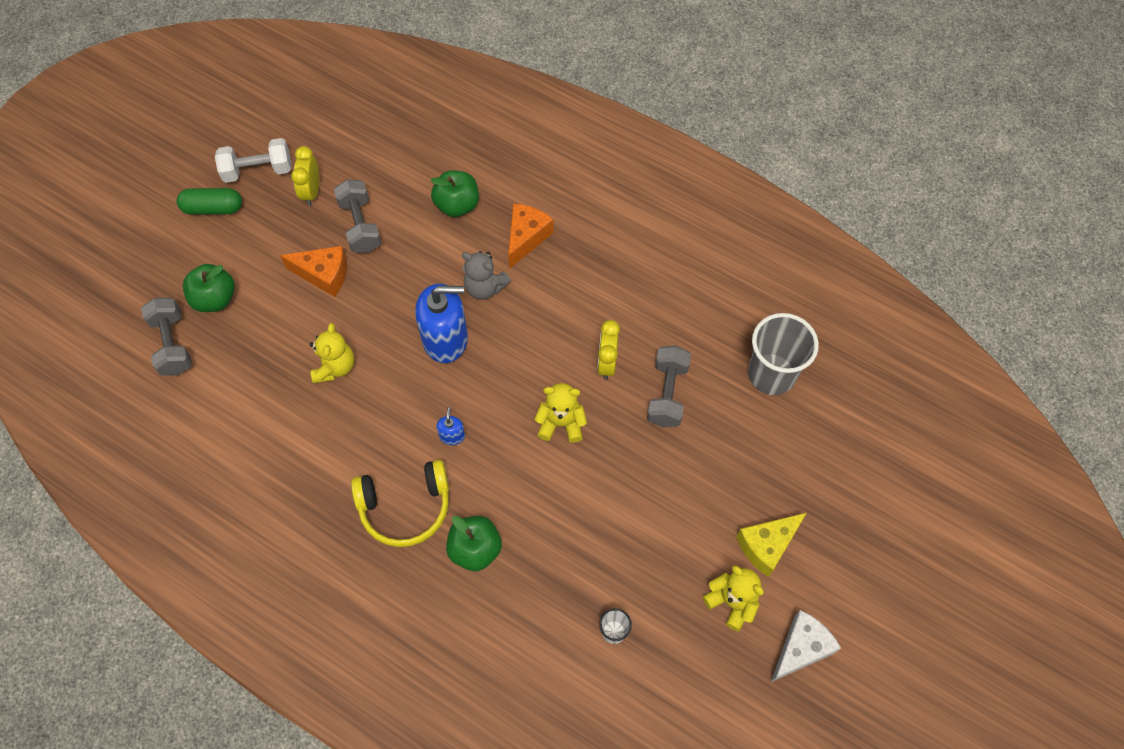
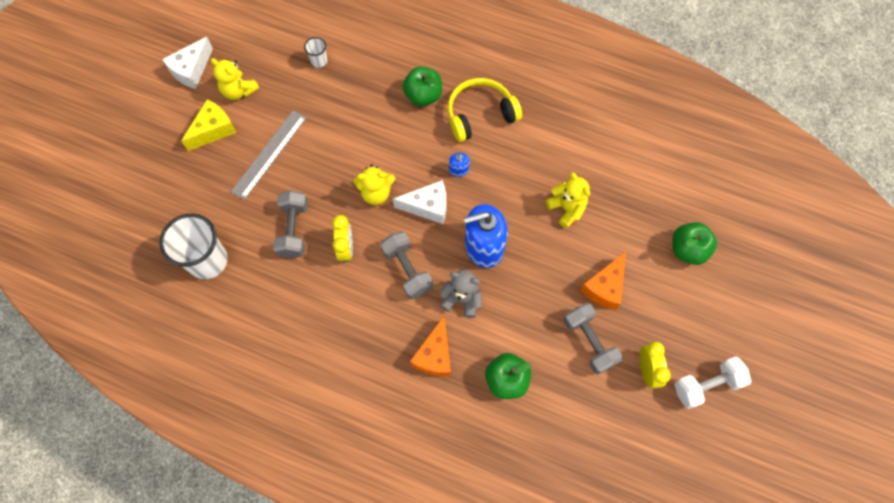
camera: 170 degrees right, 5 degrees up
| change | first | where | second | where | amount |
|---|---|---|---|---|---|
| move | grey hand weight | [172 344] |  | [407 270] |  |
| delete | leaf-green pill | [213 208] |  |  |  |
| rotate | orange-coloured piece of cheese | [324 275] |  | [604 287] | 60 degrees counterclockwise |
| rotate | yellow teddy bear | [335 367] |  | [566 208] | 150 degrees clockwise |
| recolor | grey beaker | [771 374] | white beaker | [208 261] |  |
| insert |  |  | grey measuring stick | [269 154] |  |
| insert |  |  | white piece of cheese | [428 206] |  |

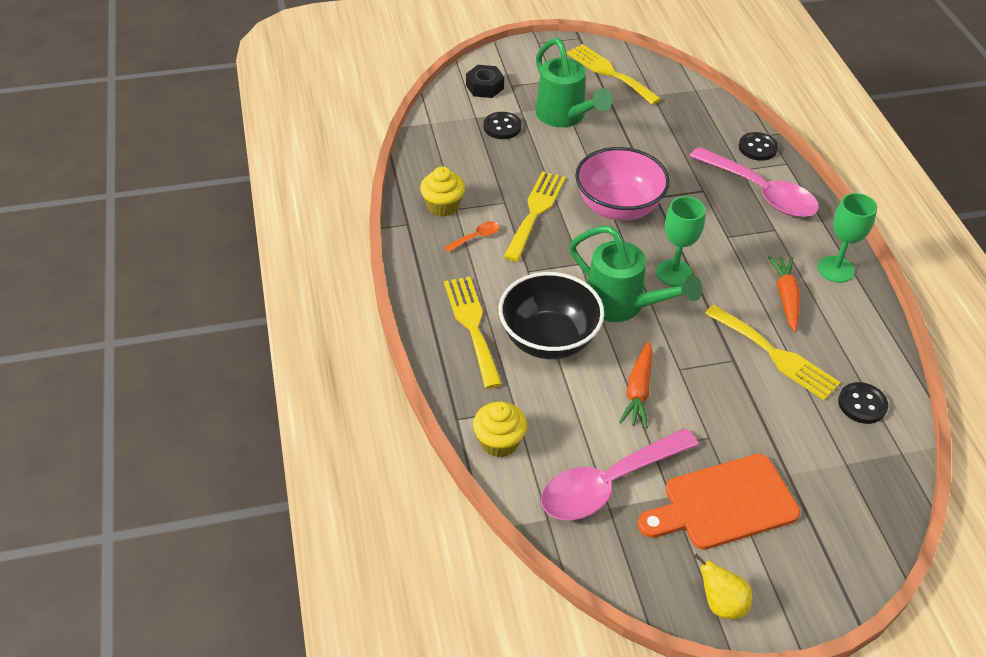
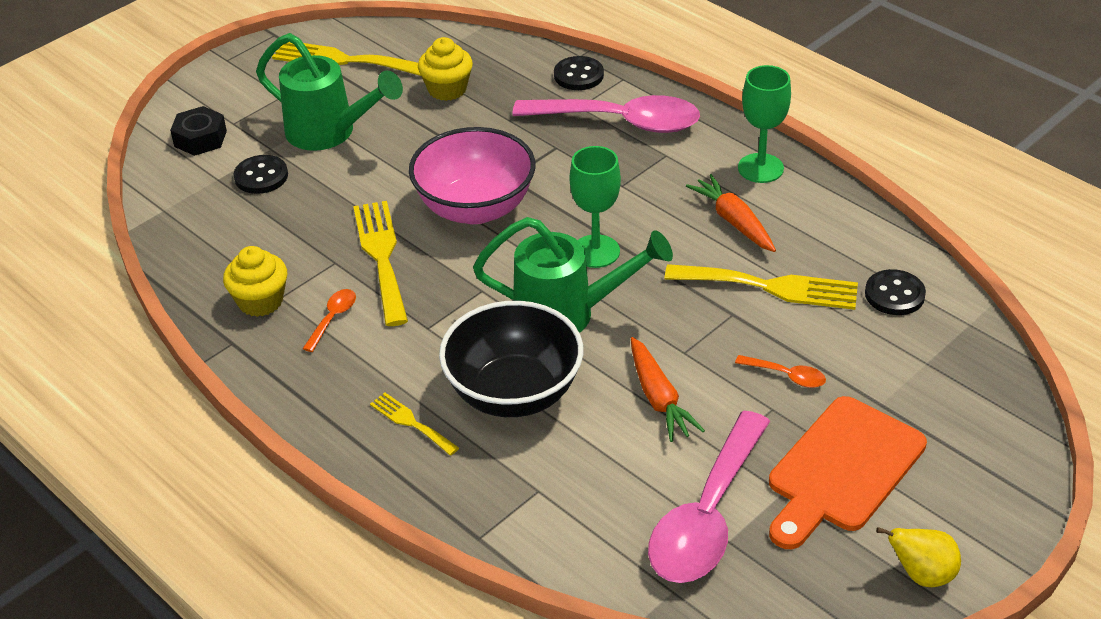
camera: 30 degrees left, 5 degrees down
| change | first | where | second | where | amount |
|---|---|---|---|---|---|
| resize | yellow fork | [472 326] |  | [411 422] | x0.54 |
| move | yellow fairy cake | [499 442] |  | [447 89] |  |
| insert |  |  | orange-coloured spoon | [787 376] |  |

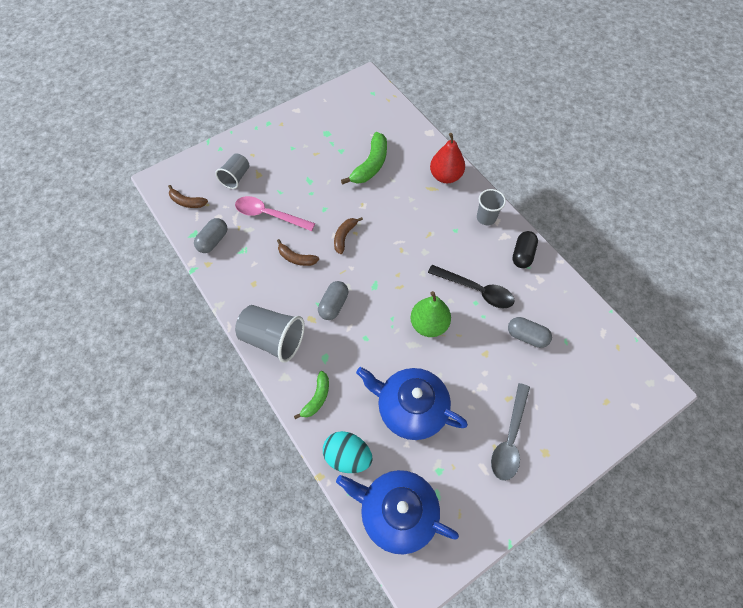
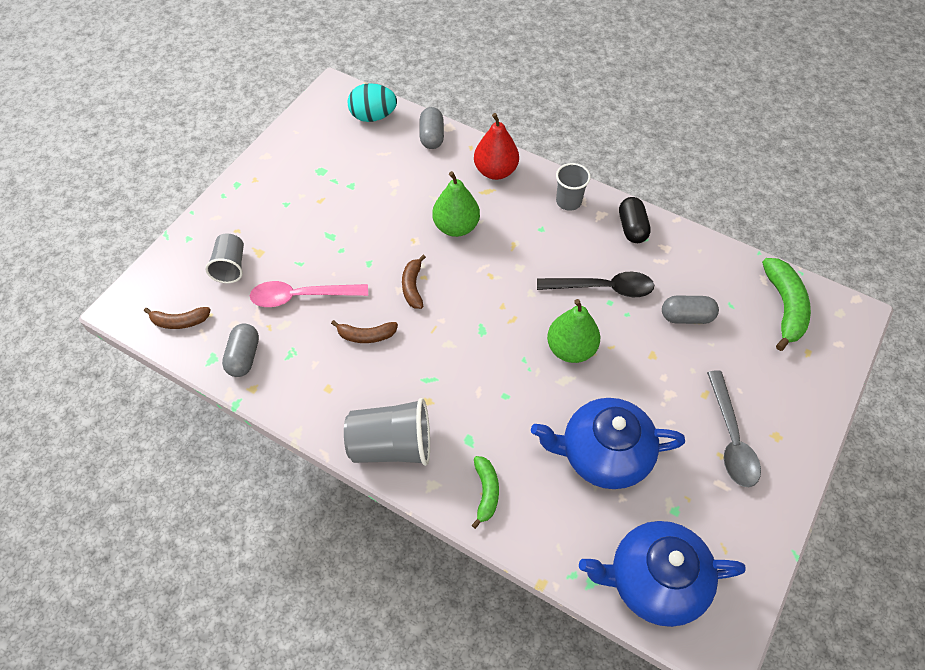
camera: 25 degrees left, 5 degrees down
| change | first | where | second | where | amount |
|---|---|---|---|---|---|
| move | grey pill | [334 305] |  | [432 136] |  |
| move | turquoise egg | [347 456] |  | [373 116] |  |
| move | leaf-green banana | [371 165] |  | [784 307] |  |
| insert |  |  | leaf-green pear fruit | [456 227] |  |

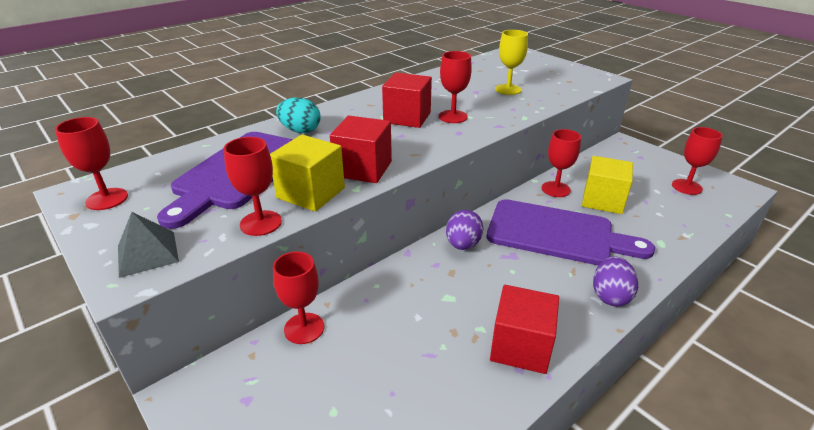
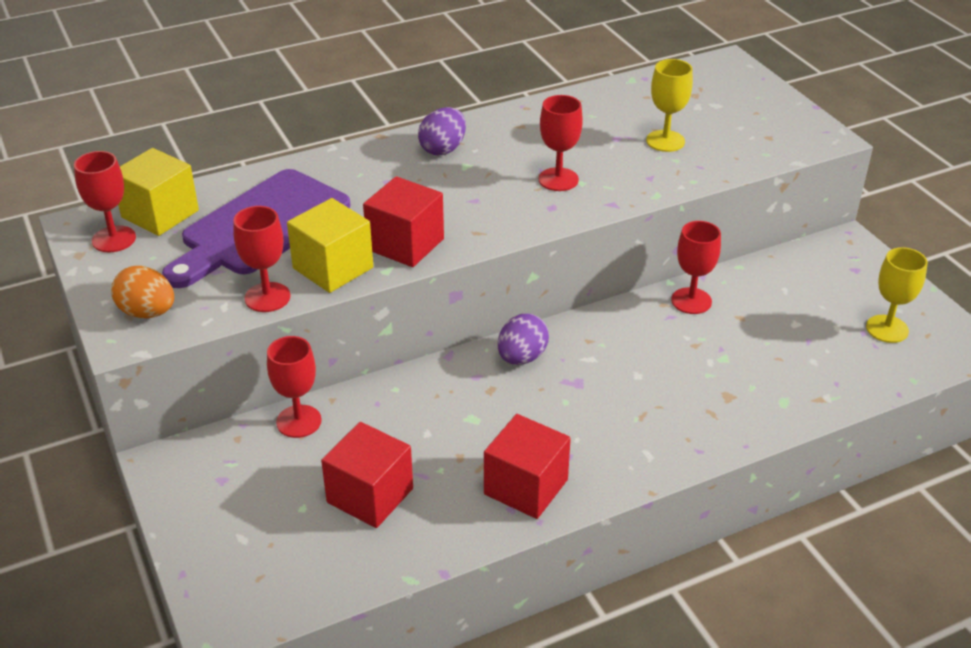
camera: 15 degrees right, 5 degrees up
| change | first | where | second | where | amount |
|---|---|---|---|---|---|
| replace | grey solid pyramid | [148 253] | orange-coloured egg | [147 312] |  |
| delete | turquoise egg | [300 130] |  |  |  |
| move | crimson block | [407 117] |  | [370 495] |  |
| delete | royal purple cutting board | [557 234] |  |  |  |
| move | yellow block | [602 200] |  | [160 214] |  |
| move | royal purple egg | [610 296] |  | [443 149] |  |
| recolor | crimson goblet | [686 187] | yellow goblet | [887 329] |  |

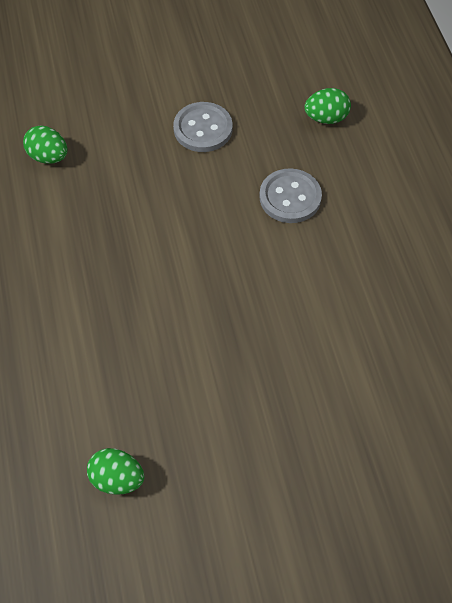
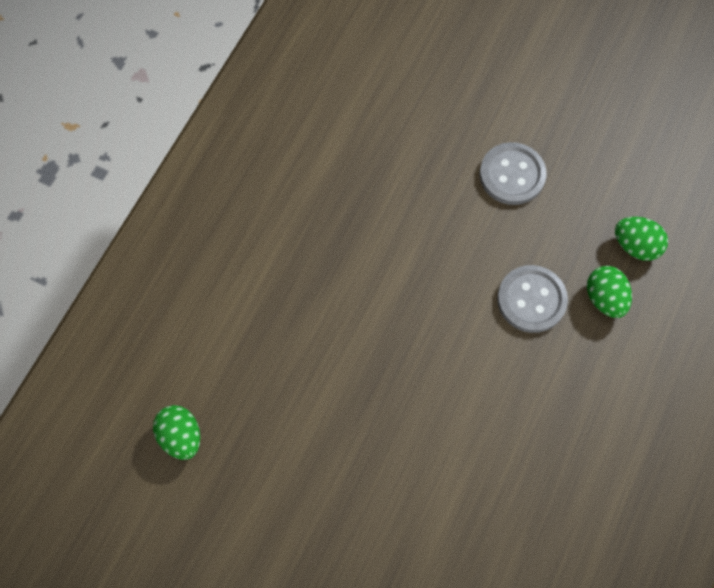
camera: 40 degrees right, 10 degrees up
| change | first | where | second | where | amount |
|---|---|---|---|---|---|
| move | leaf-green egg | [48 157] |  | [604 298] |  |

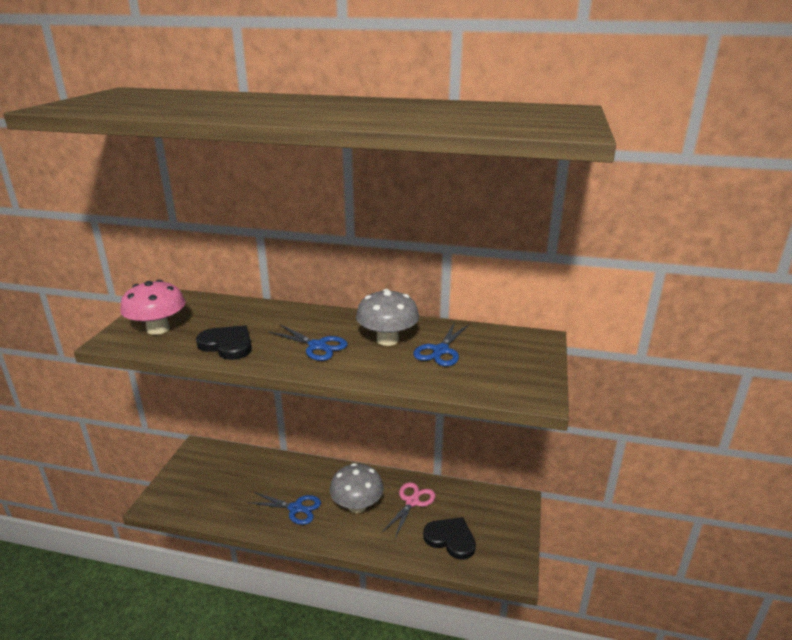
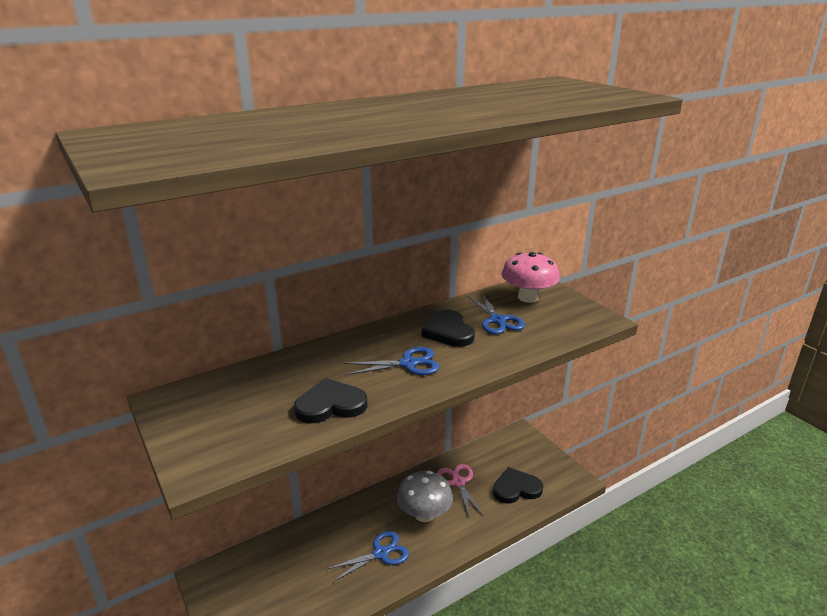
camera: 45 degrees left, 0 degrees up
| change | first | where | second | where | amount |
|---|---|---|---|---|---|
| move | rose-pink mushroom | [158 329] |  | [528 297] |  |
| replace | grey mushroom | [387 339] | ebony heart | [448 331] |  |

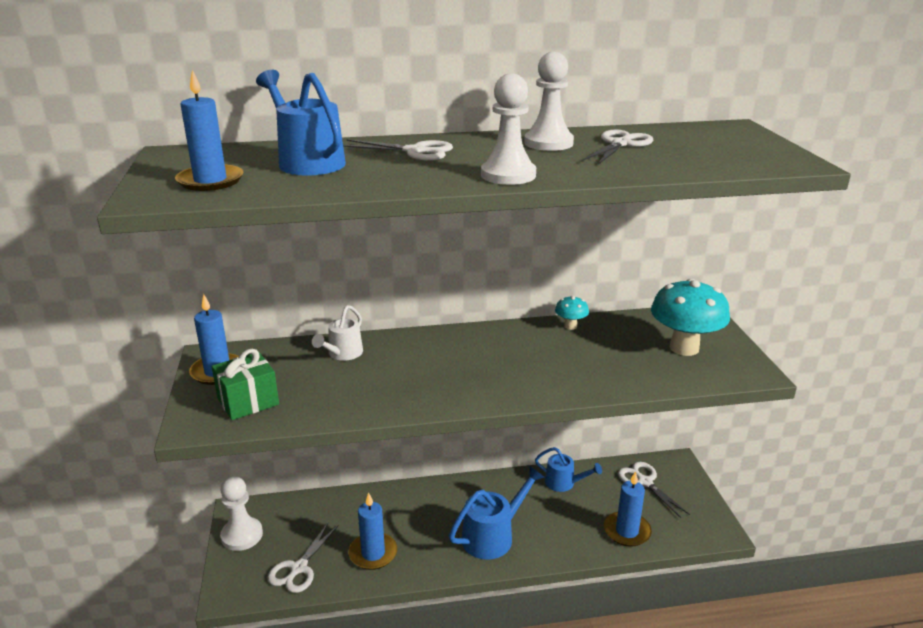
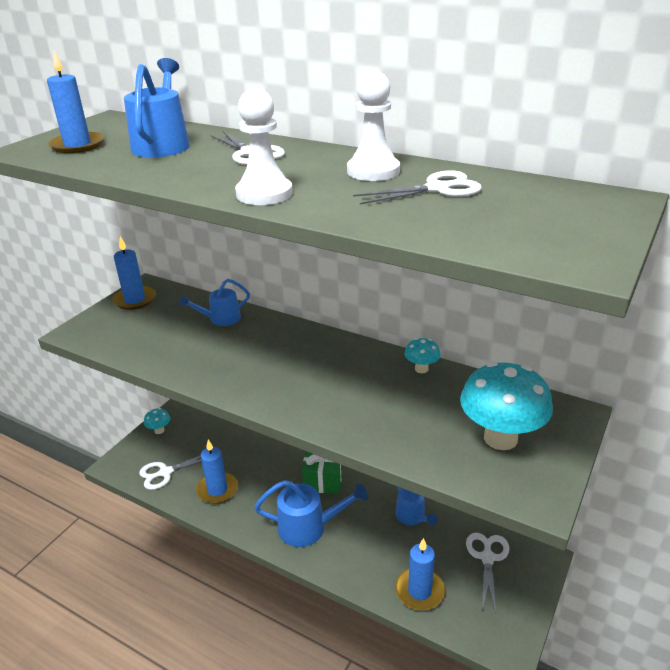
camera: 40 degrees right, 5 degrees up
| change | first | where | second | where | amount |
|---|---|---|---|---|---|
| move | leaf-green gift | [248 401] |  | [323 480] |  |
| replace | white pawn | [242 535] | turquoise mushroom | [159 430] |  |
| recolor | white watering pot | [342 354] | cobalt watering pot | [220 319] |  |

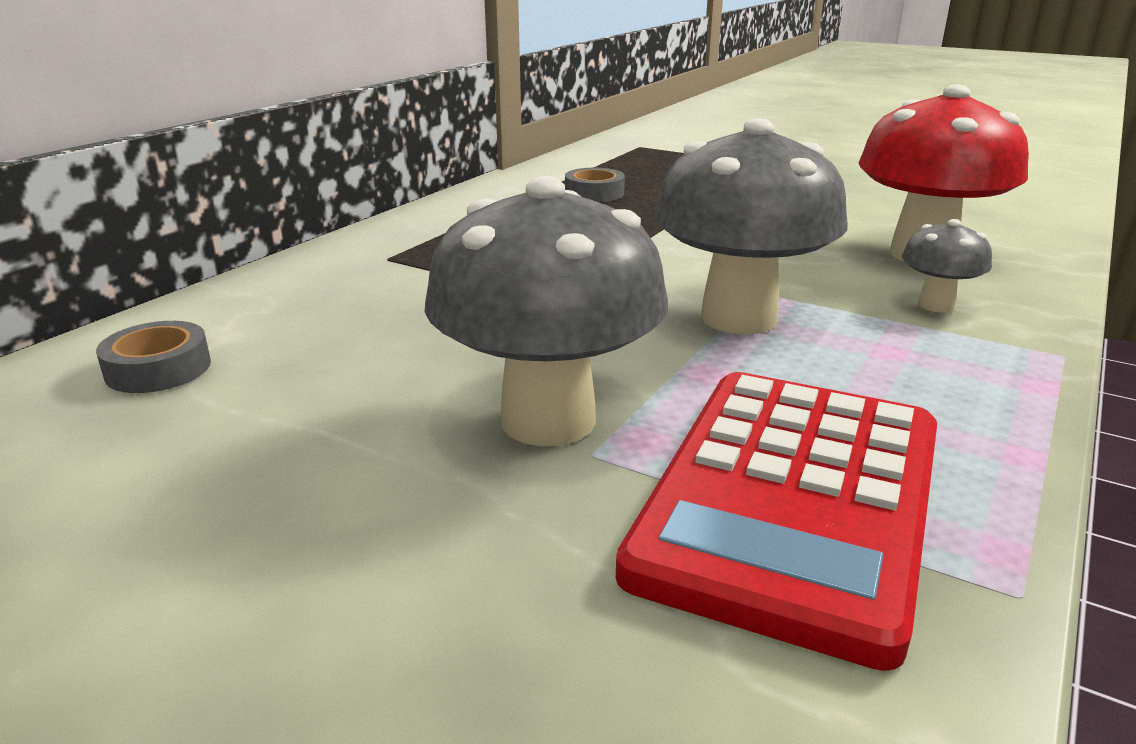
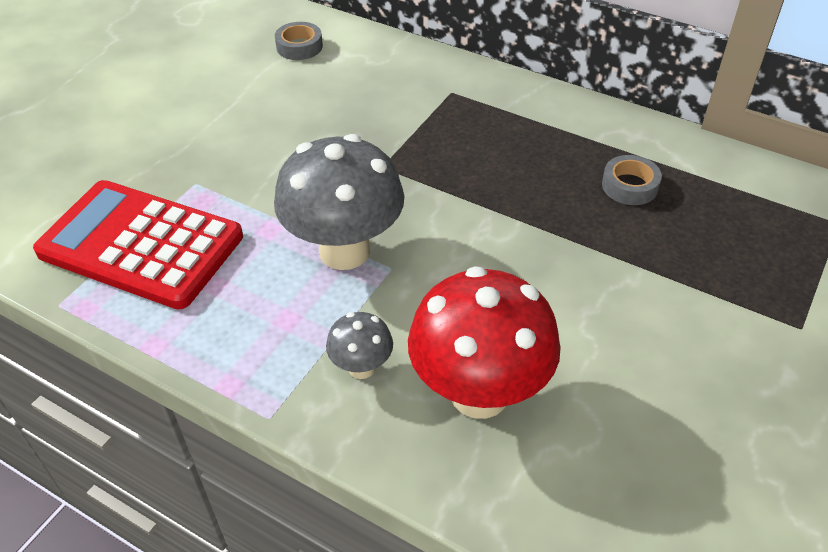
camera: 90 degrees right, 20 degrees up
| change | first | where | second | where | amount |
|---|---|---|---|---|---|
| delete | grey mushroom | [548 420] |  |  |  |

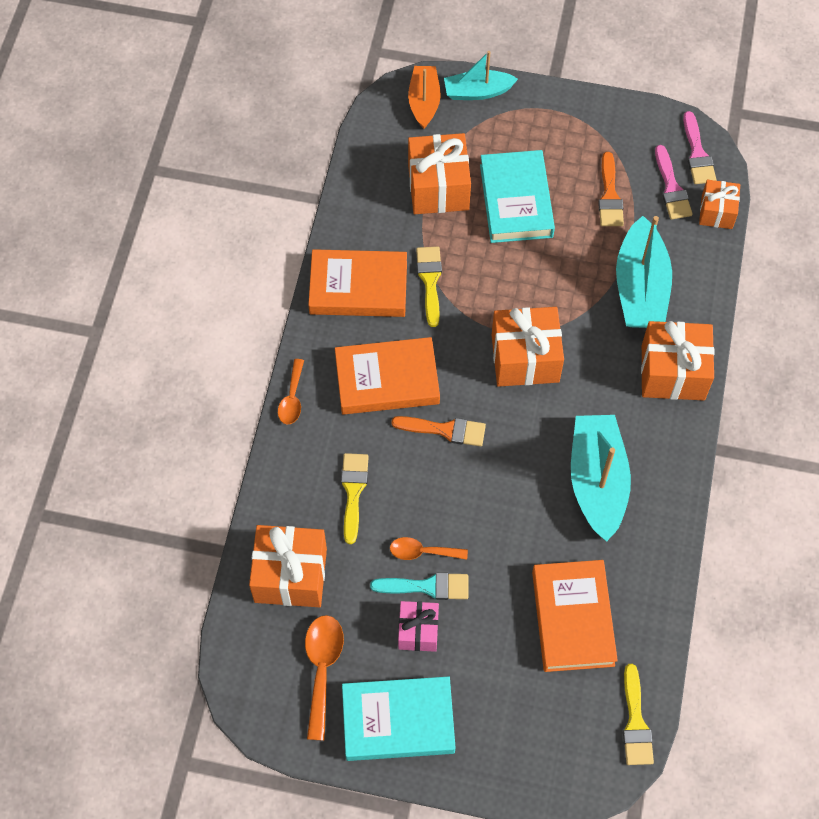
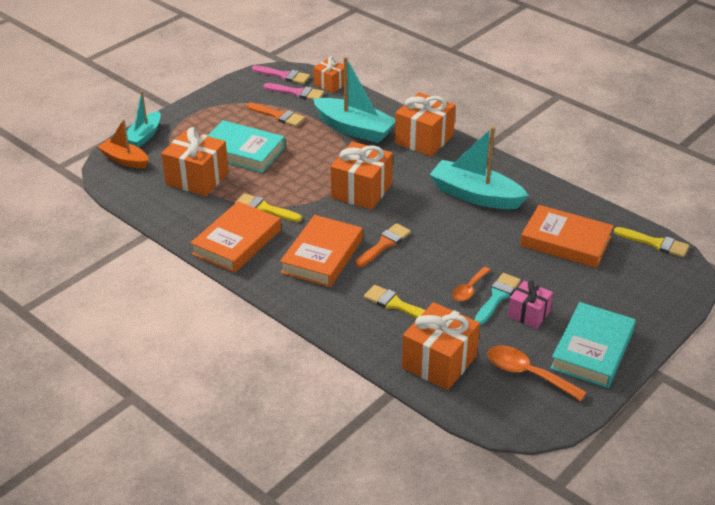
camera: 60 degrees left, 25 degrees down
| change | first | where | second | where | amount |
|---|---|---|---|---|---|
| delete | orange-coloured spoon | [292 398] |  |  |  |

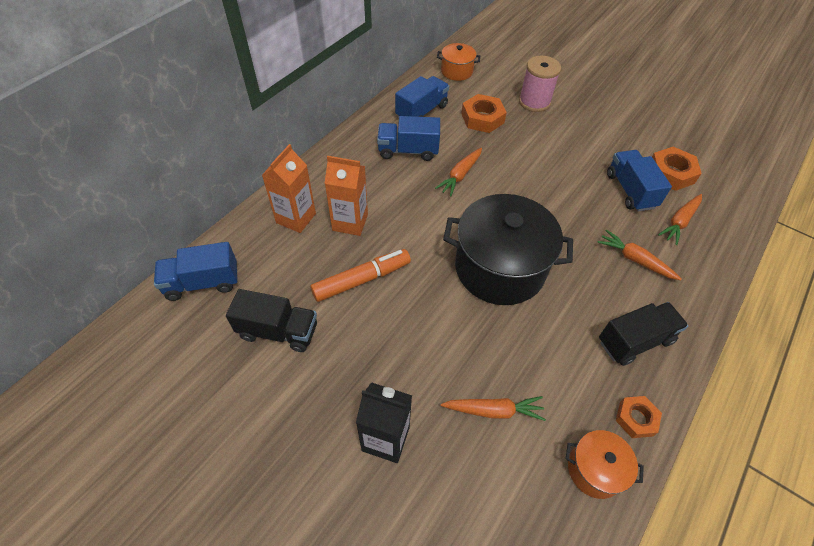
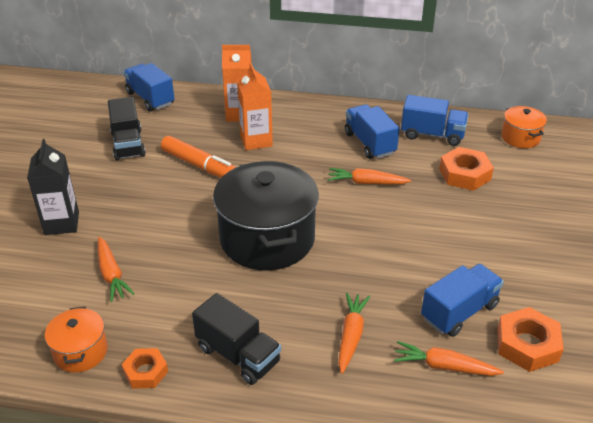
camera: 65 degrees right, 15 degrees down
| change | first | where | second | where | amount |
|---|---|---|---|---|---|
| delete | rose-pink reel of thread | [534 102] |  |  |  |

